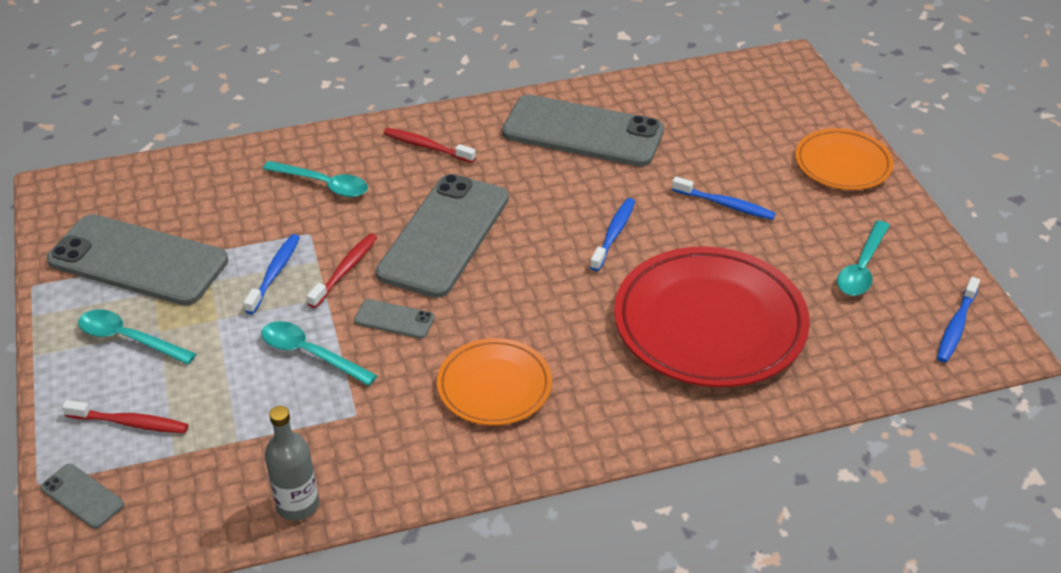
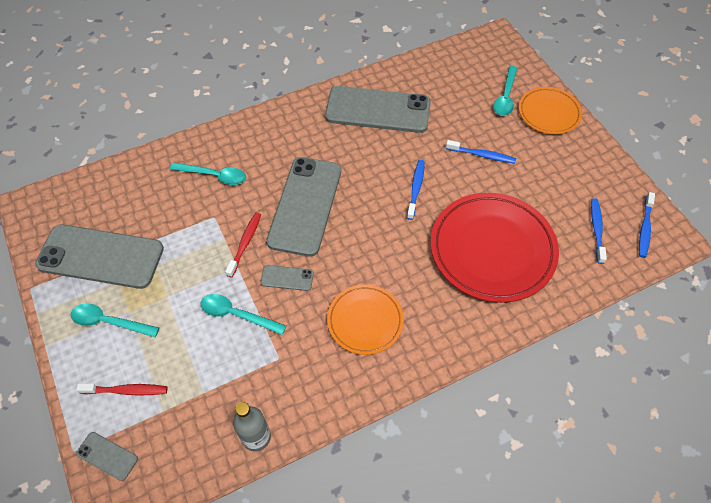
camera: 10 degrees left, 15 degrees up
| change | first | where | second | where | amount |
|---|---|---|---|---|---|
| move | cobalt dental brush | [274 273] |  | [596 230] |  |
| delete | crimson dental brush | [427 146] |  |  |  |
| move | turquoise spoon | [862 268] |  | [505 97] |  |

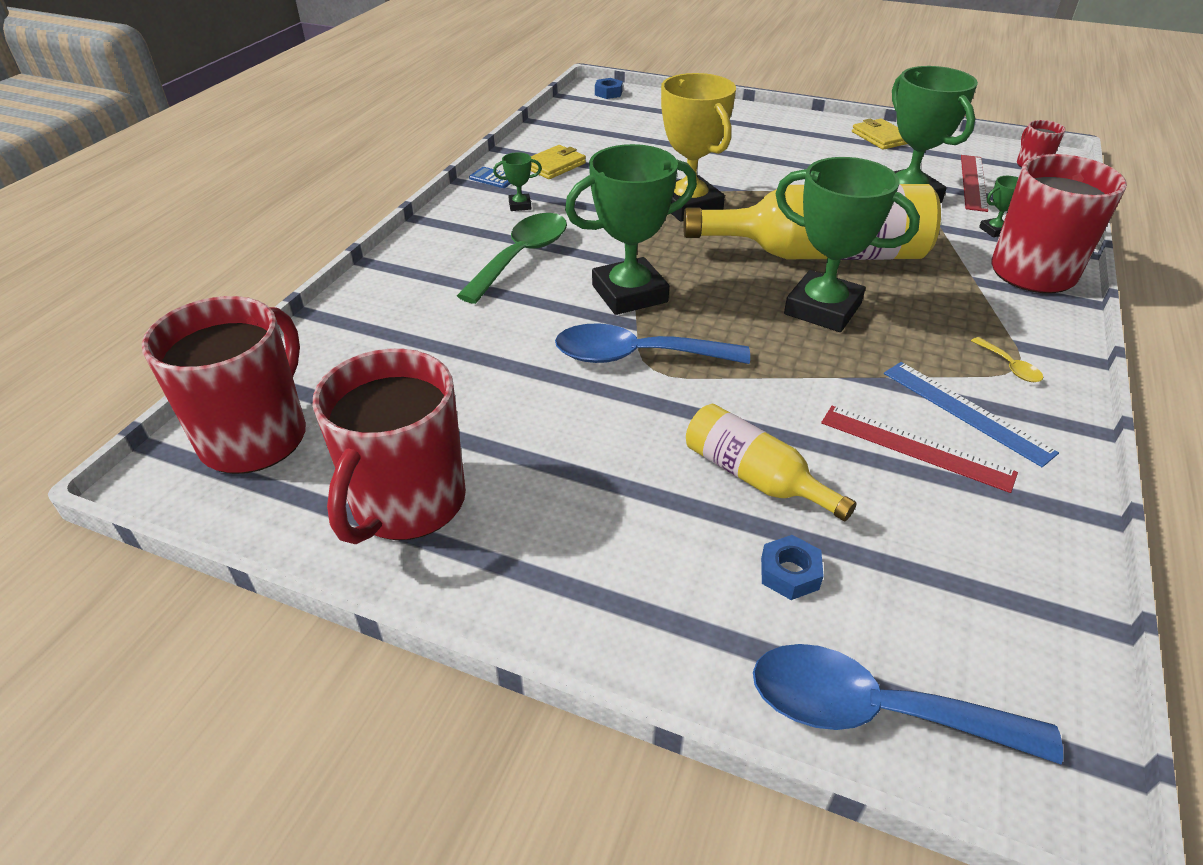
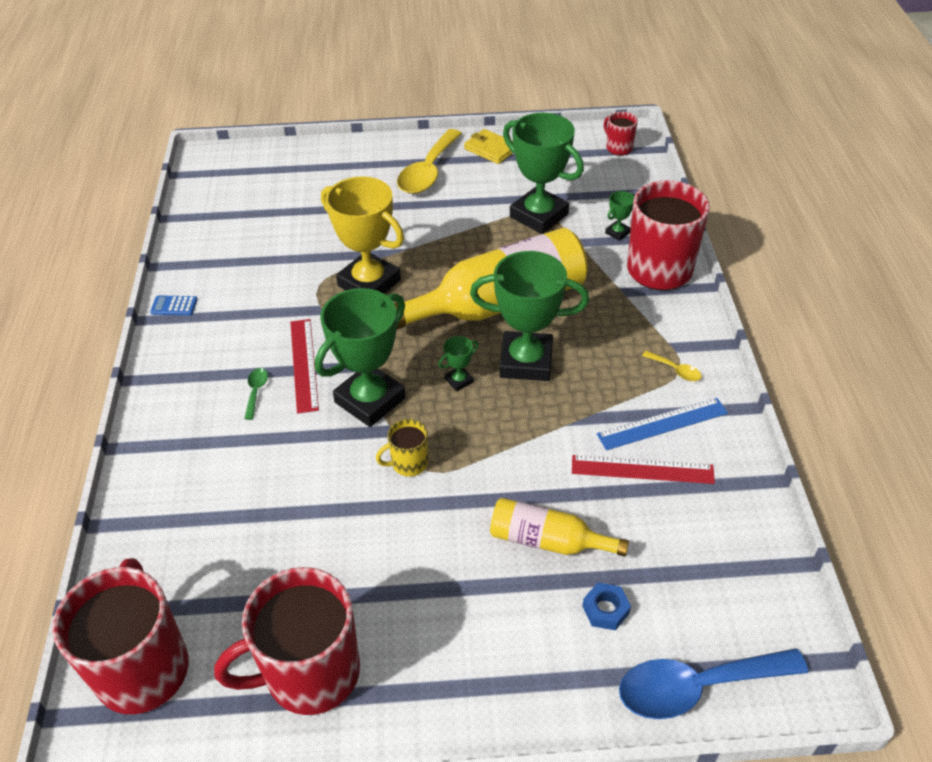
camera: 25 degrees left, 5 degrees up
| change | first | where | second | where | amount |
|---|---|---|---|---|---|
| rotate | crimson mug | [407 503] |  | [310 673] | 75 degrees clockwise |
| resize | leaf-green spoon | [522 256] |  | [256 391] | x0.43 |
| move | leaf-green award cup | [520 205] |  | [459 380] |  |
| delete | yellow wallet | [554 165] |  |  |  |
| replace | cobalt spoon | [636 356] | yellow mug | [408 463] |  |
| delete | cobalt hex nut | [608 93] |  |  |  |
| rotate | cobalt measuring stick | [966 411] |  | [662 423] | 45 degrees counterclockwise |
| move | crimson measuring stick | [973 182] |  | [304 364] |  |
| insert |  |  | yellow spoon | [428 172] |  |

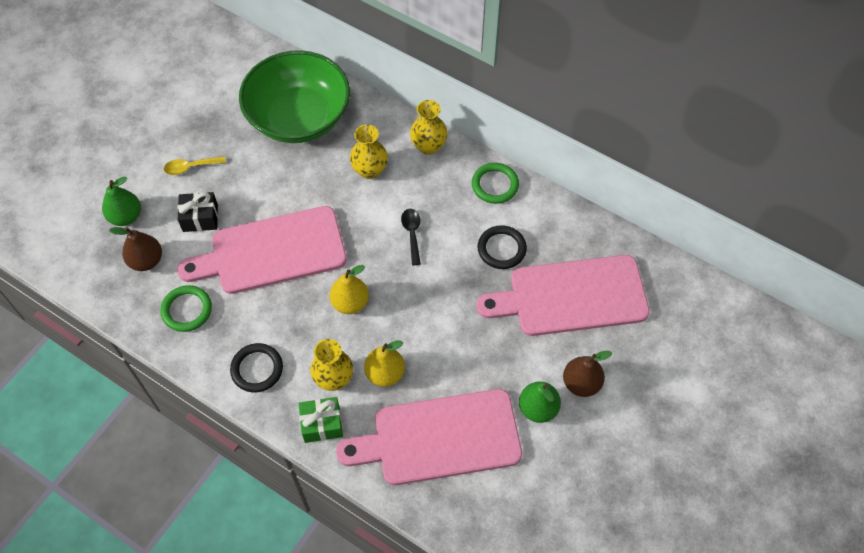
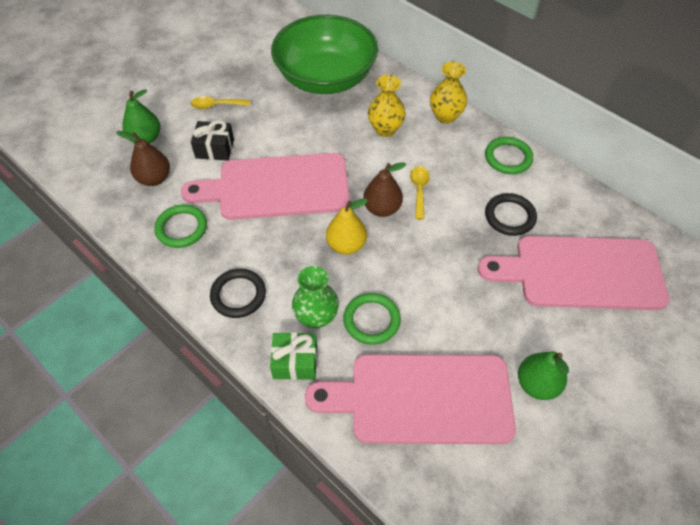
camera: 10 degrees right, 5 degrees down
| change | first | where | second | where | amount |
|---|---|---|---|---|---|
| recolor | yellow flower vase | [334 379] | leaf-green flower vase | [316 317] |  |
| replace | yellow pear fruit | [385 373] | leaf-green hoop | [371 320] |  |
| recolor | ebony spoon | [412 234] | yellow spoon | [419 190] |  |
| move | brown pear fruit | [581 383] |  | [382 208] |  |

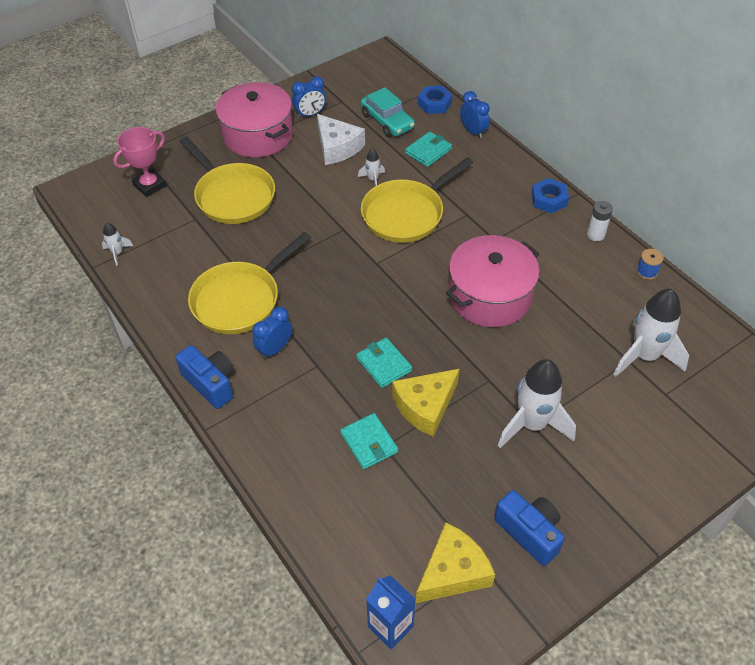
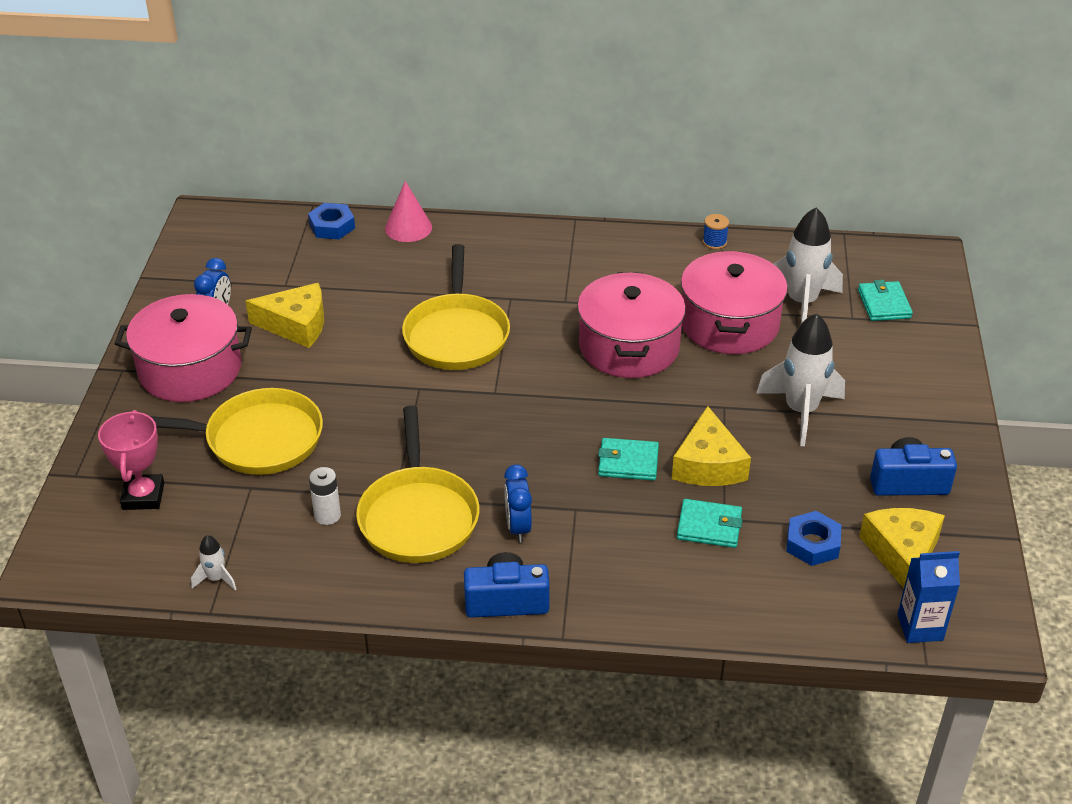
camera: 50 degrees left, 10 degrees down
| change | first | where | second | where | amount |
|---|---|---|---|---|---|
| recolor | white piece of cheese | [337 147] | yellow piece of cheese | [296 325] |  |
| delete | white rocket | [373 179] |  |  |  |
| delete | turquoise toy car | [387 121] |  |  |  |
| move | turquoise wallet | [428 151] |  | [884 304] |  |
| replace | cobalt alarm clock | [473 132] | rose-pink solid cone | [408 228] |  |
| move | cobalt hex nut | [549 199] |  | [812 544] |  |
| move | white AA battery | [595 235] |  | [327 515] |  |
| insert |  |  | rose-pink pot | [729 324] |  |

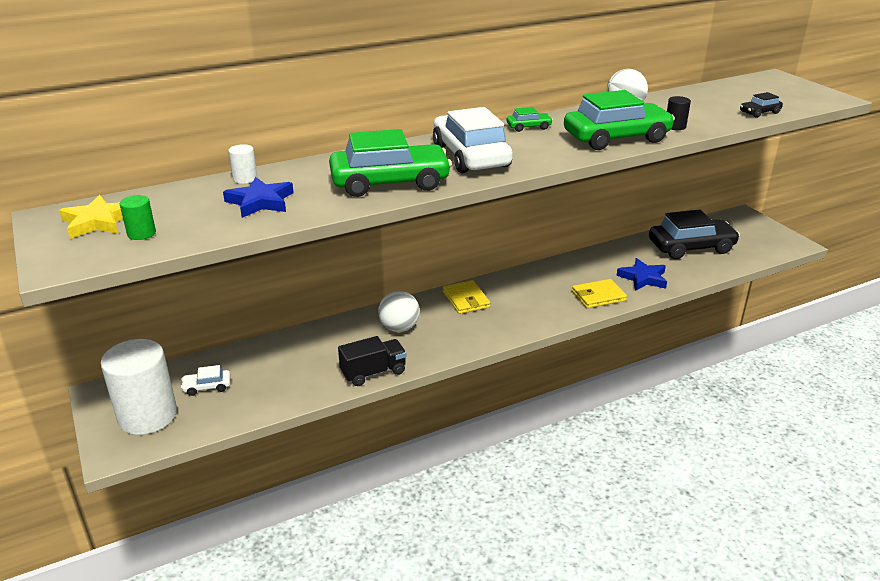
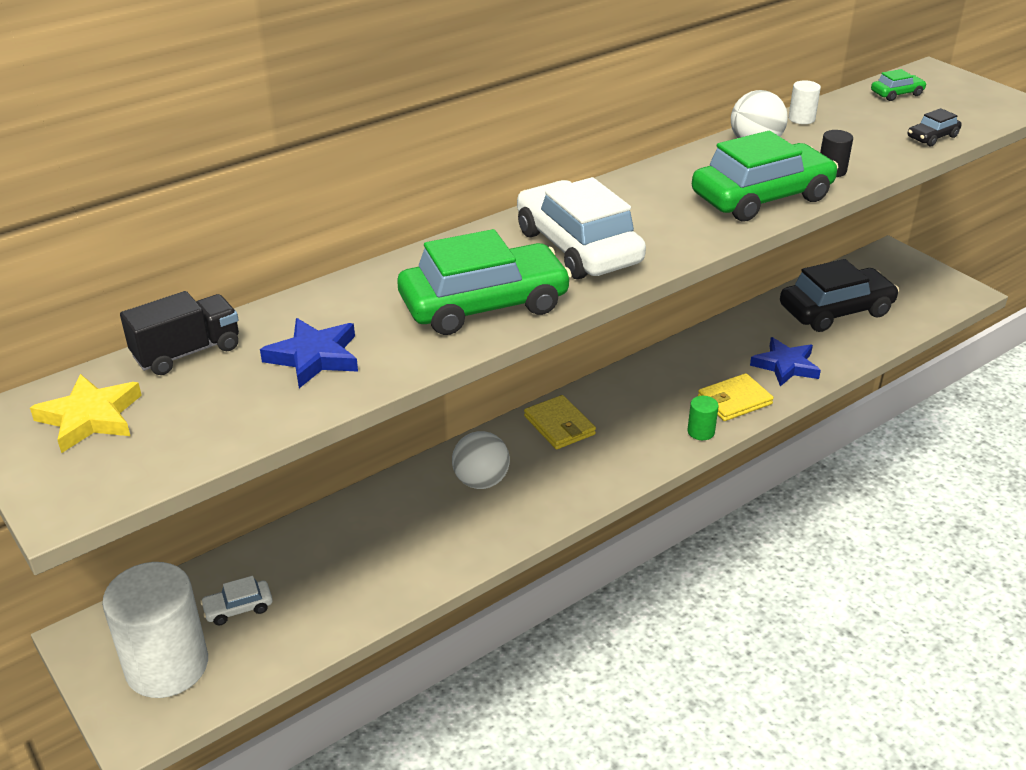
camera: 10 degrees left, 5 degrees up
| change | first | where | second | where | amount |
|---|---|---|---|---|---|
| move | leaf-green cylinder shape | [141 233] |  | [701 432] |  |
| move | white cylinder shape | [245 179] |  | [801 119] |  |
| move | ebony lorry | [373 373] |  | [187 352] |  |
| move | leaf-green toy car | [528 127] |  | [896 94] |  |

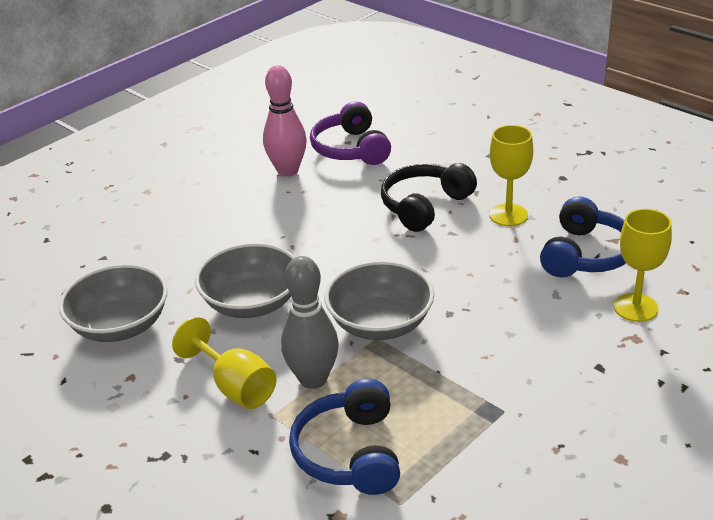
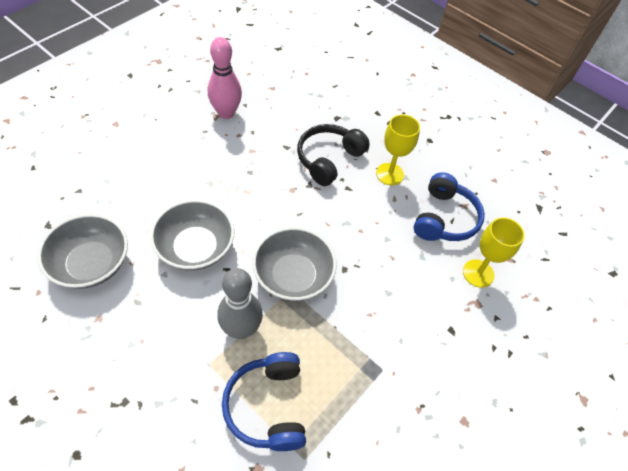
camera: 10 degrees left, 20 degrees up
| change | first | where | second | where | amount |
|---|---|---|---|---|---|
| delete | yellow goblet | [235 387] |  |  |  |
| delete | royal purple headphones | [351 149] |  |  |  |

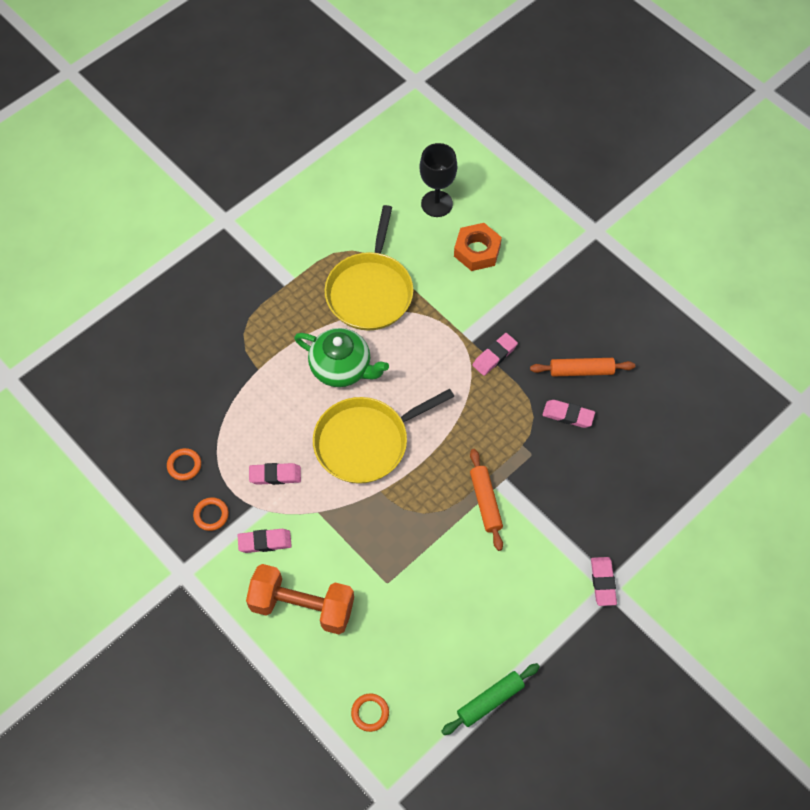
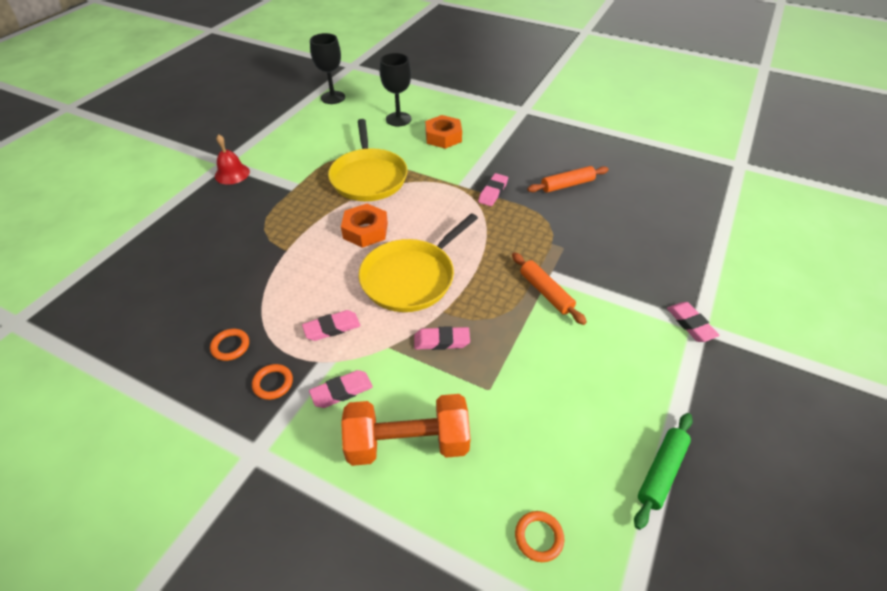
camera: 20 degrees left, 15 degrees down
| change | first | where | second | where | amount |
|---|---|---|---|---|---|
| replace | leaf-green china teapot | [342 368] | orange-coloured hex nut | [365 230] |  |
| move | rose-pink eraser | [568 415] |  | [441 341] |  |
| insert |  |  | crimson school bell | [232 174] |  |
| insert |  |  | ebony goblet | [333 97] |  |

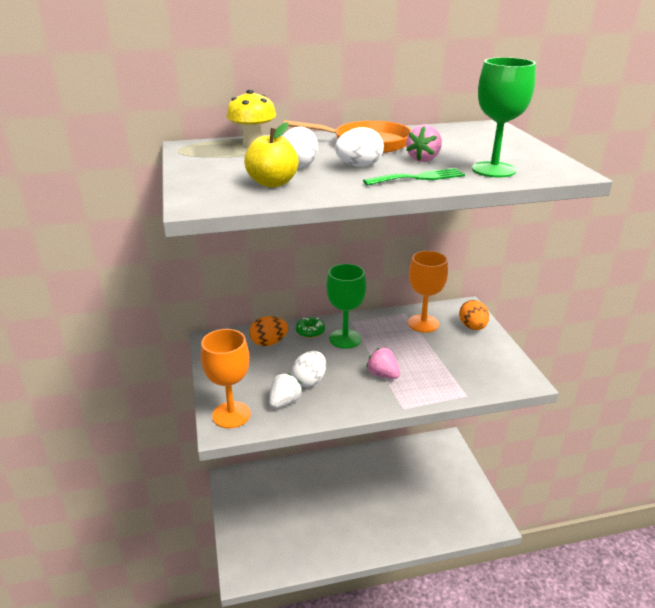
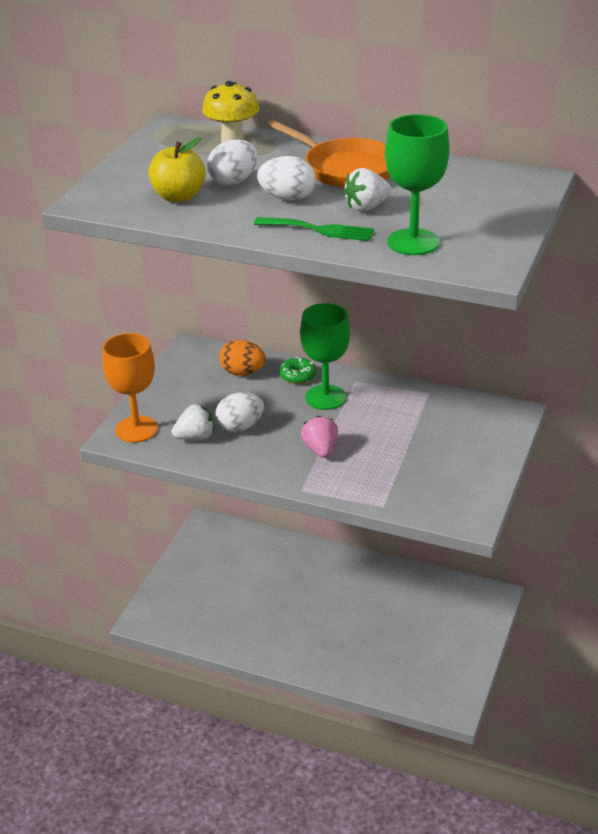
camera: 35 degrees right, 5 degrees up
| change | first | where | second | where | amount |
|---|---|---|---|---|---|
| recolor | rose-pink toy strawberry | [423 159] | white toy strawberry | [366 207] |  |
| delete | orange-coloured goblet | [423 323] |  |  |  |
| delete | orange-coloured egg | [472 327] |  |  |  |

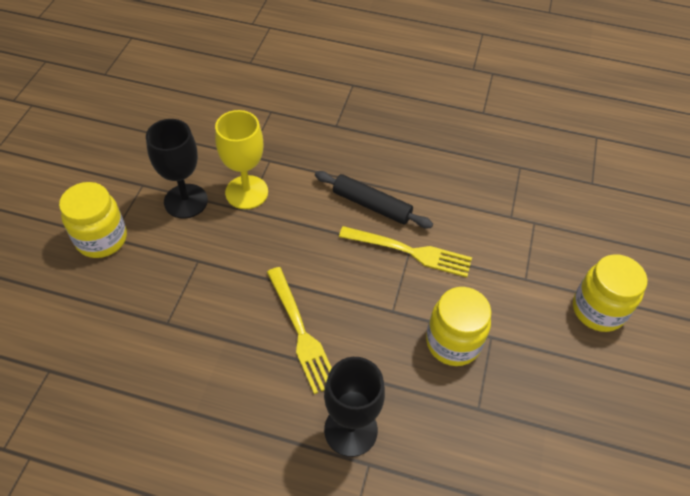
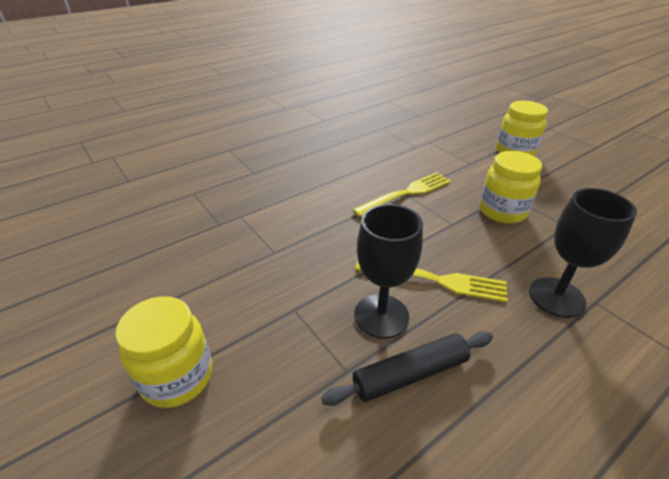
camera: 50 degrees left, 15 degrees down
| change | first | where | second | where | amount |
|---|---|---|---|---|---|
| move | ebony goblet | [186 201] |  | [381 316] |  |
| delete | yellow goblet | [246 192] |  |  |  |
| move | ebony pastry roller | [371 205] |  | [410 374] |  |

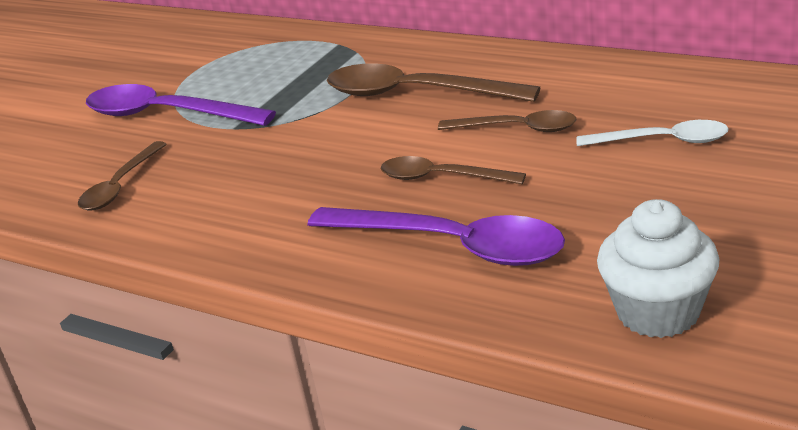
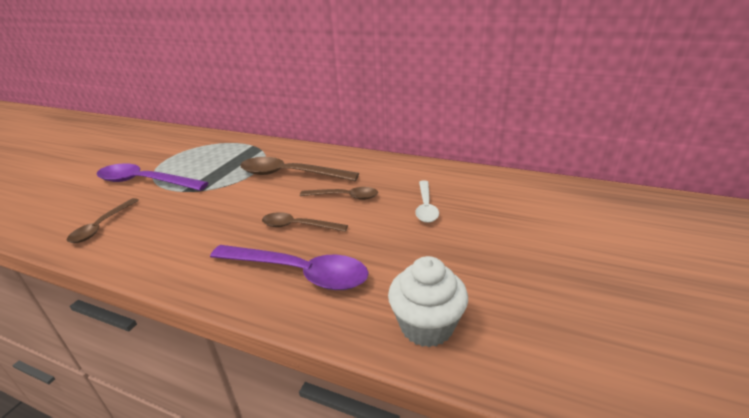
camera: 10 degrees left, 0 degrees up
| change | first | where | second | where | amount |
|---|---|---|---|---|---|
| rotate | white spoon | [662 141] |  | [425 207] | 90 degrees clockwise |

